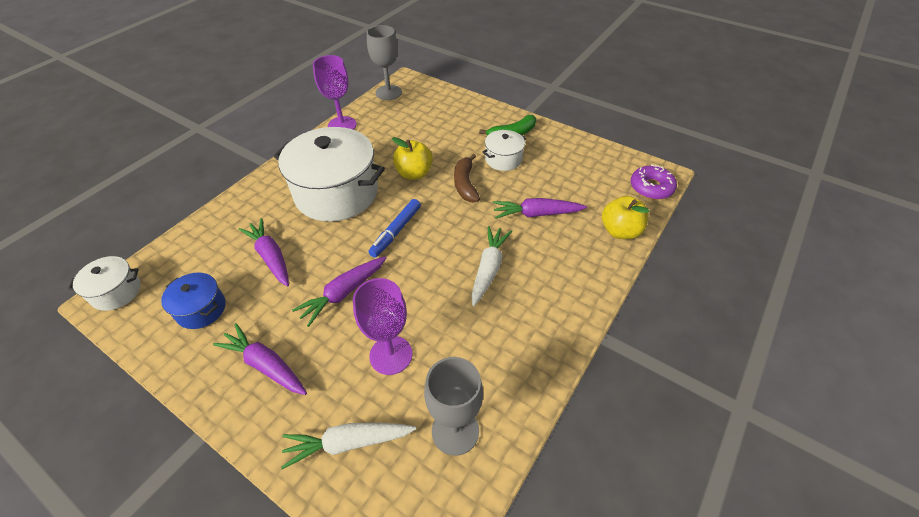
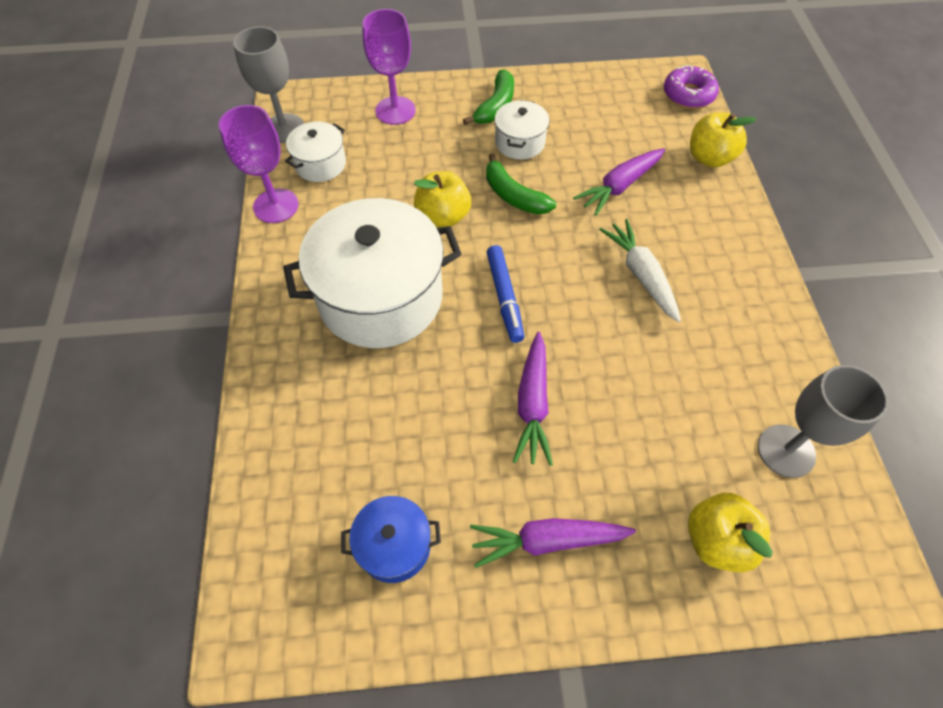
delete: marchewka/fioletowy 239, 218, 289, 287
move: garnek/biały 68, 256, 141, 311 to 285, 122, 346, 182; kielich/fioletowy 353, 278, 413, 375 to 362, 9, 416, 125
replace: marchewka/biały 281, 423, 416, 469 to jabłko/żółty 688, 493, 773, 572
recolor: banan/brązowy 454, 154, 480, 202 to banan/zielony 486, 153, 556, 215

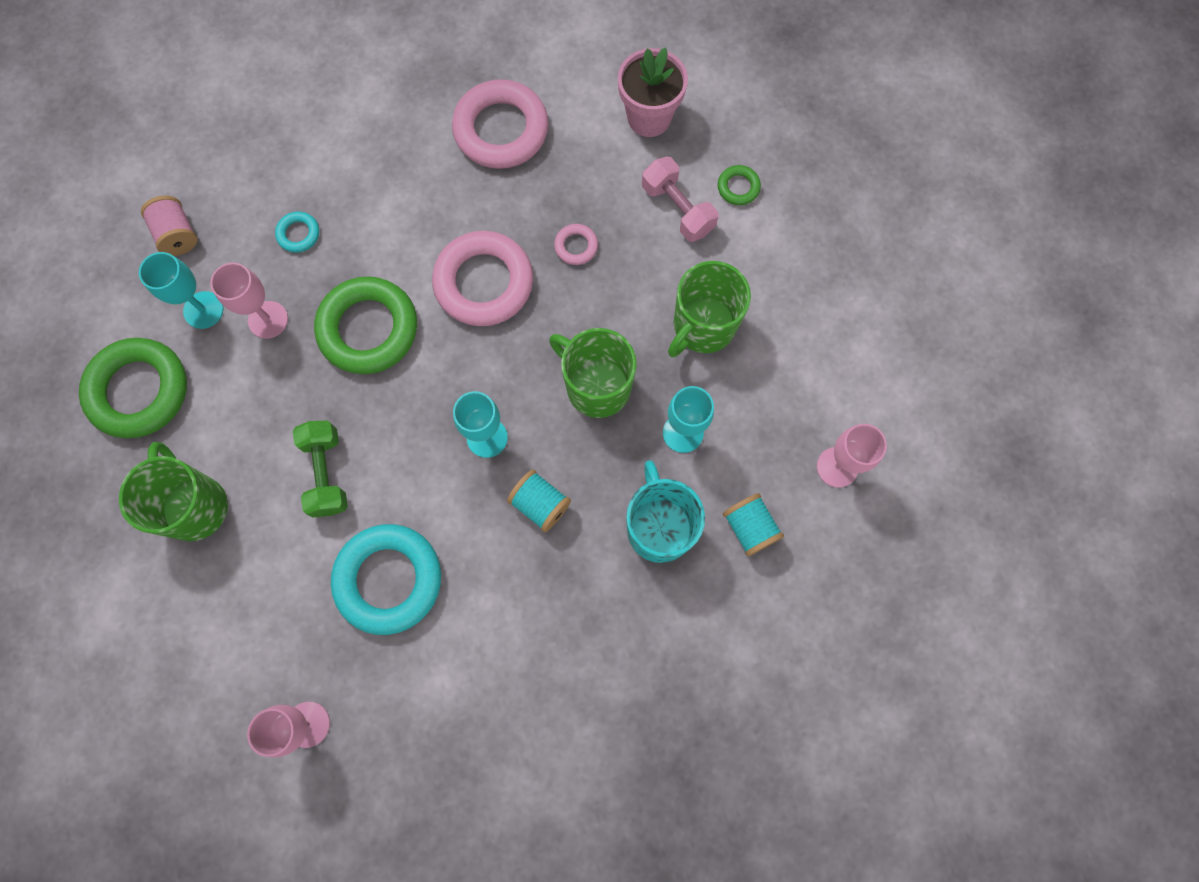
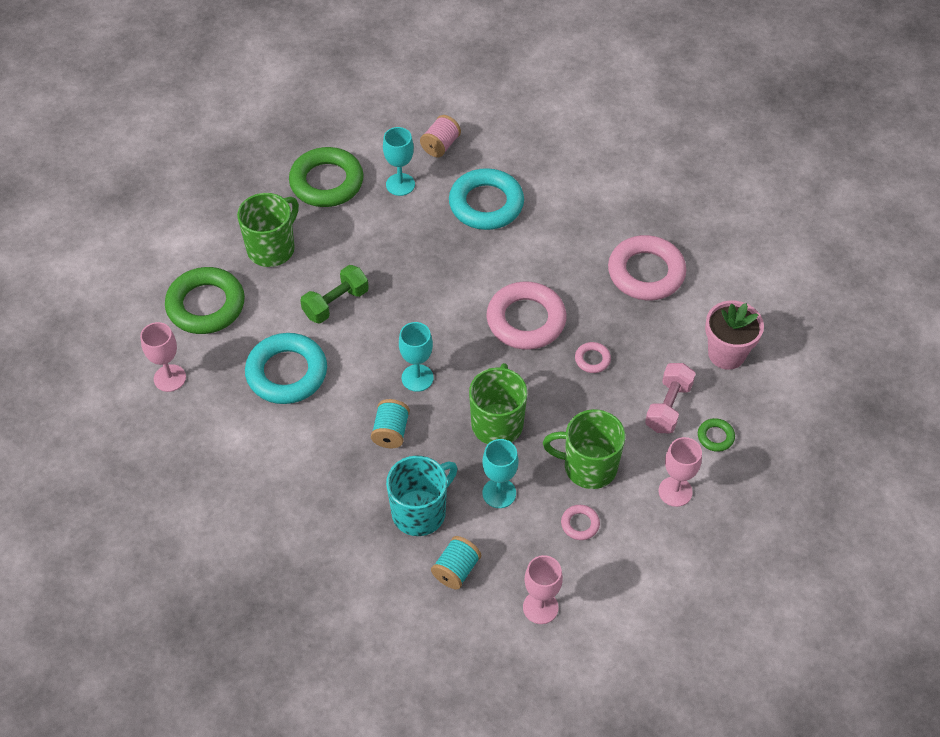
insert: pierścień/różowy 561, 505, 600, 540
move: pierścień/zielony 314, 276, 417, 374 to 165, 267, 245, 334; kielich/różowy 210, 263, 288, 338 to 658, 437, 702, 507
resize: pierścień/turkusowy 275, 211, 319, 253 = 449, 168, 524, 230 x2.26

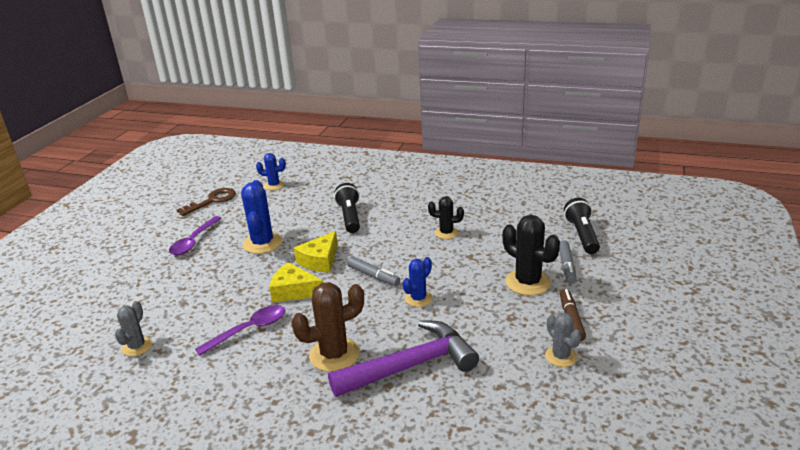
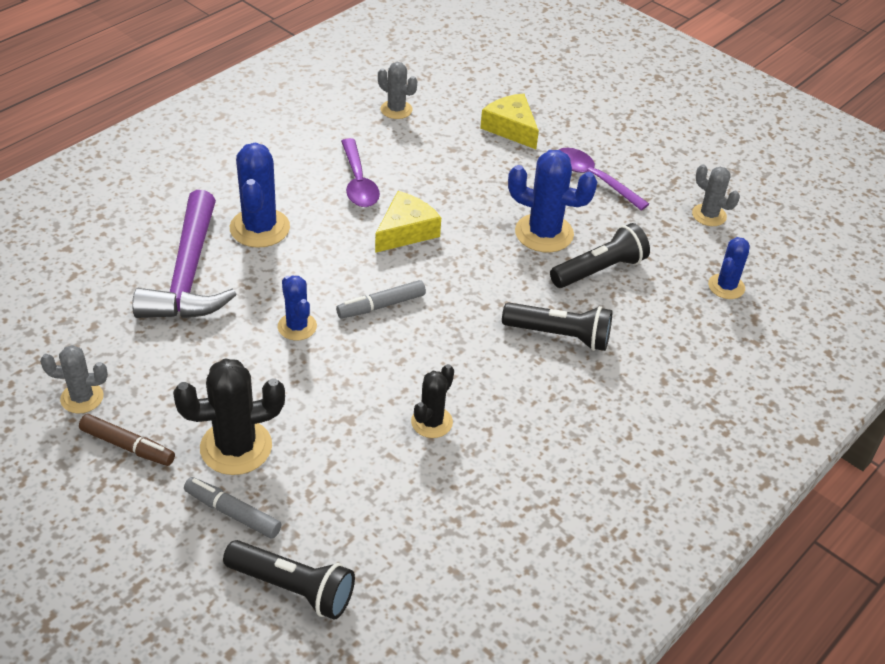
insert: latarka/czarny 550, 223, 650, 288
move: ser/żółty 294, 231, 338, 272 to 480, 93, 539, 149
replace: klucz/brązowy 177, 188, 236, 216 to kaktus/szary 692, 164, 740, 226
recolor: kaktus/brązowy 291, 282, 364, 372 to kaktus/niebieski 230, 143, 290, 248

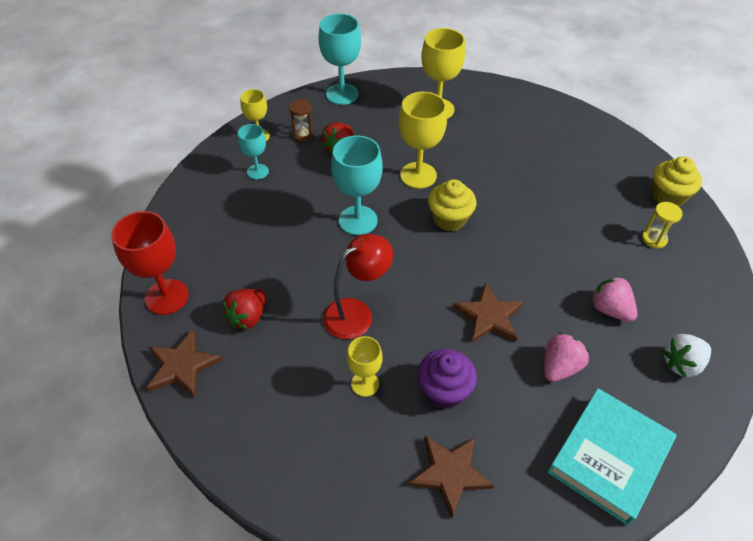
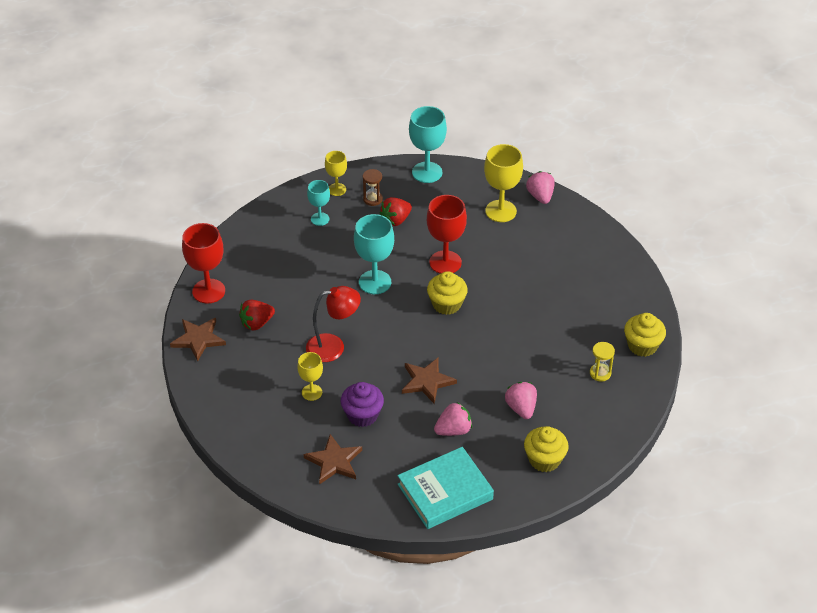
insert: truskawka/różowy 526, 171, 555, 204
replace: truskawka/biały 662, 334, 711, 378 to muffinka/żółty 524, 426, 569, 472
recolor: kielich/żółty 399, 92, 447, 189 to kielich/czerwony 427, 195, 467, 274

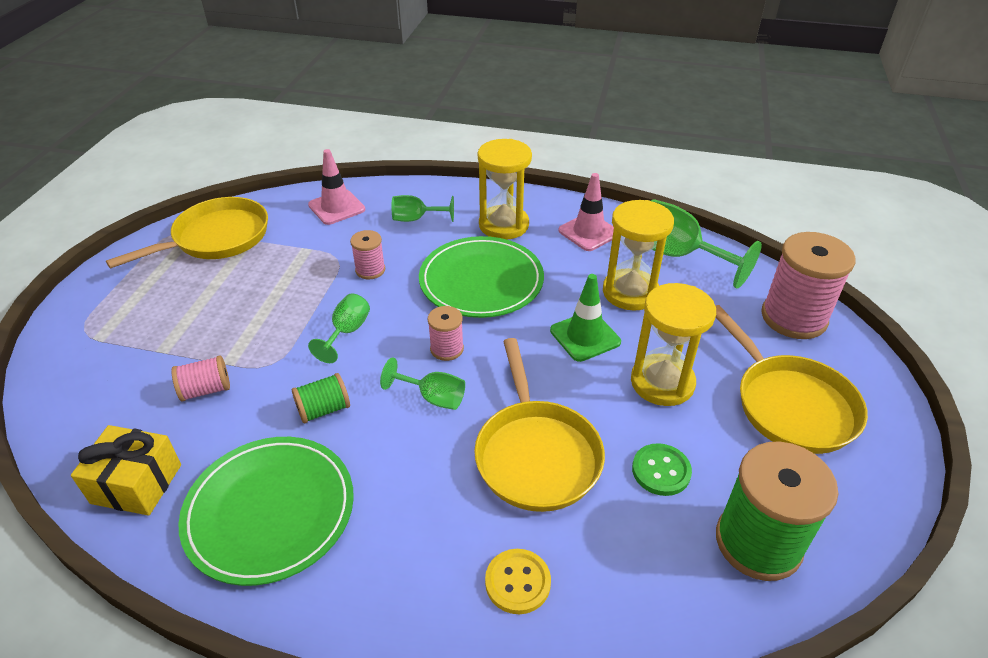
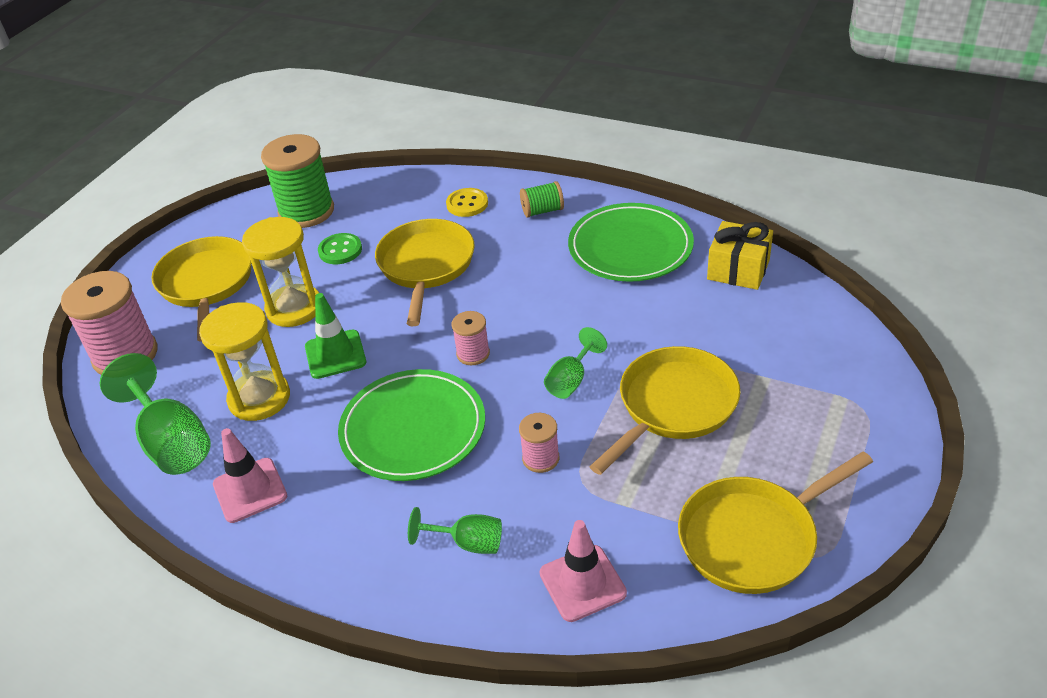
delete: szpulka/różowy 171, 355, 230, 401; kielich/zielony 380, 357, 465, 410; klepsydra/żółty 478, 139, 532, 239
insert: patelnia/żółty 589, 346, 741, 475
move: szpulka/zielony 292, 373, 350, 423 to 520, 181, 564, 218

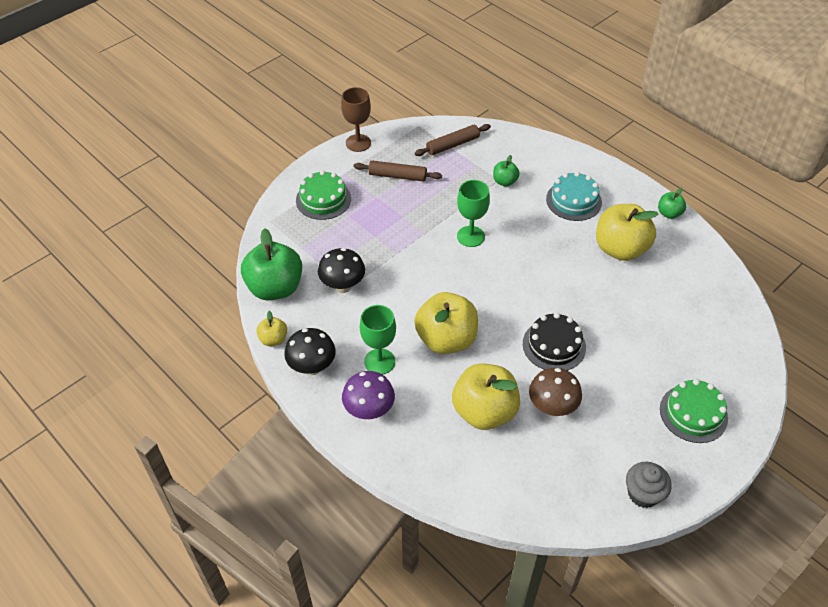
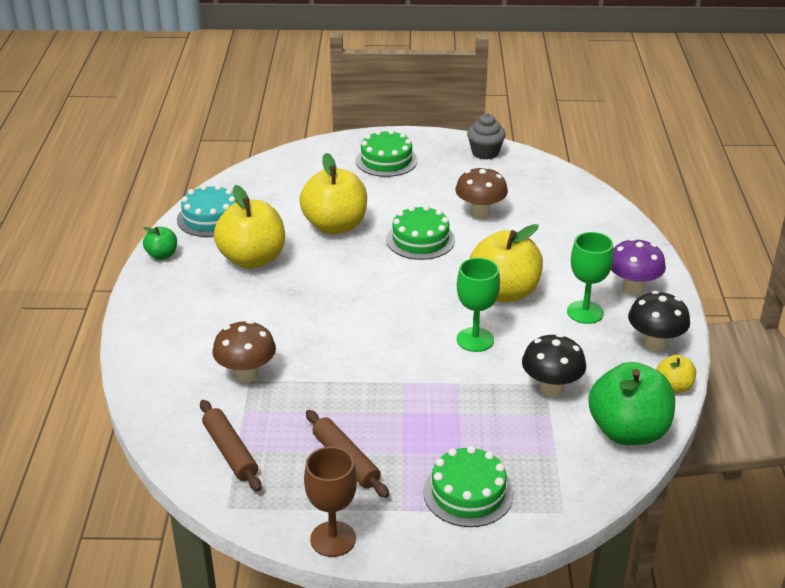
move: tort/turkusowy 546, 172, 602, 221 to 177, 185, 236, 237; jabłko/żółty 452, 363, 520, 430 to 299, 153, 367, 234; kielich/zielony 457, 180, 490, 247 to 457, 258, 500, 352
replace: jabłko/zielony 493, 155, 520, 186 to grzyb/brązowy 213, 320, 276, 383
recolor: tort/czarny 523, 313, 586, 370 to tort/zielony 386, 205, 455, 260
rotate: wałek do ciasta/brązowy 415, 124, 491, 156 = 200, 400, 262, 492 45 degrees clockwise

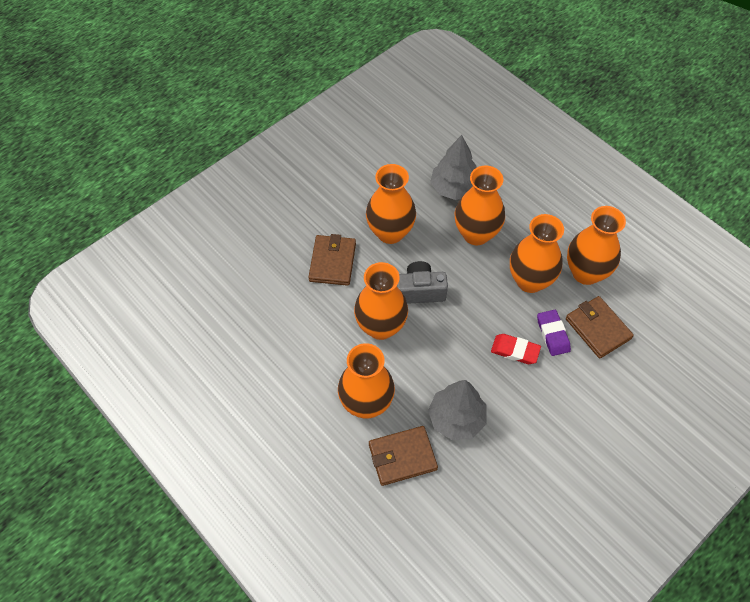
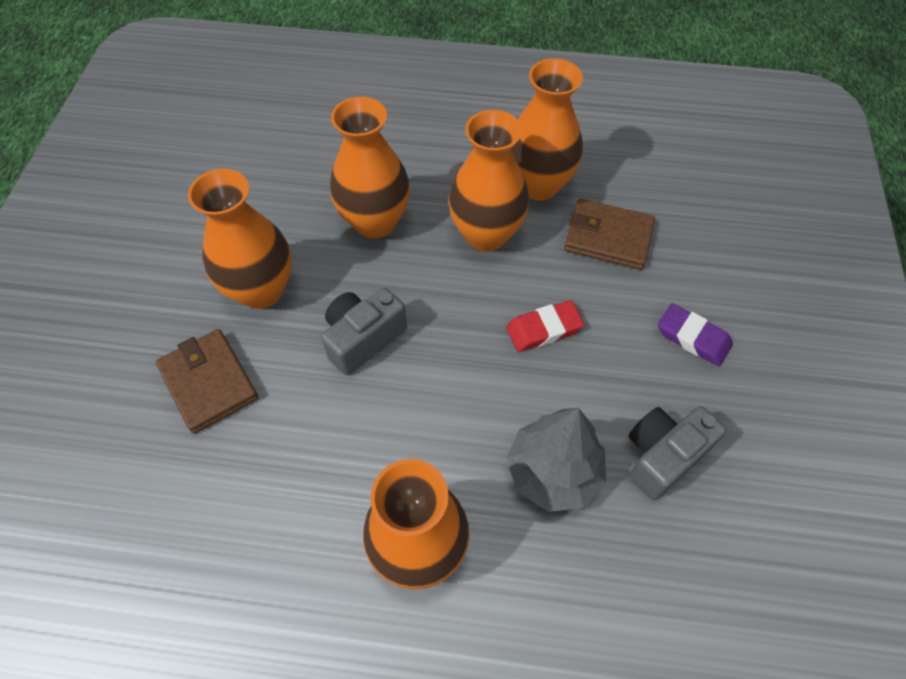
delete: wazon/pomarańczowy 354, 262, 408, 340; portfel/brązowy 369, 426, 438, 486; drzewko/szary 430, 135, 477, 200
insert: aparat fotograficzny/szary 629, 406, 727, 500
move: gumka do mazania/fioletowy 537, 310, 571, 356 to 658, 303, 733, 367

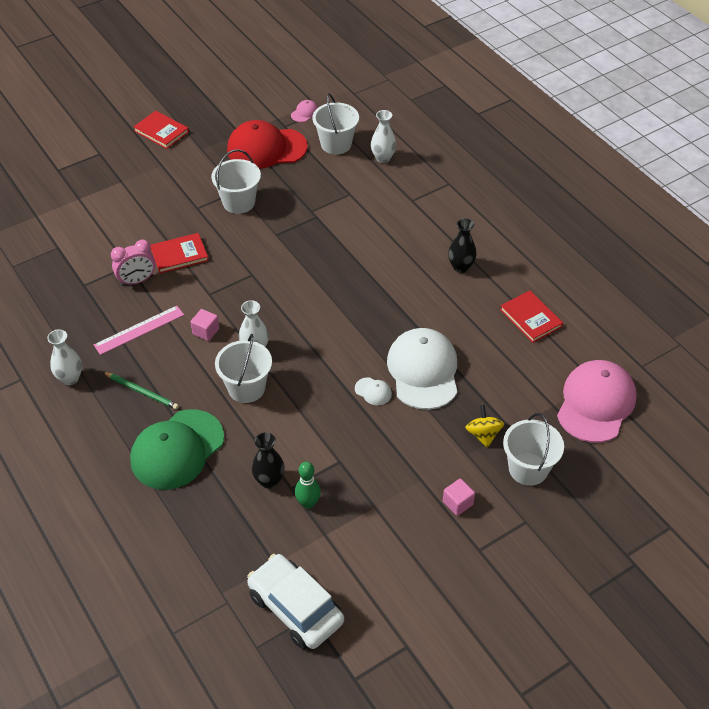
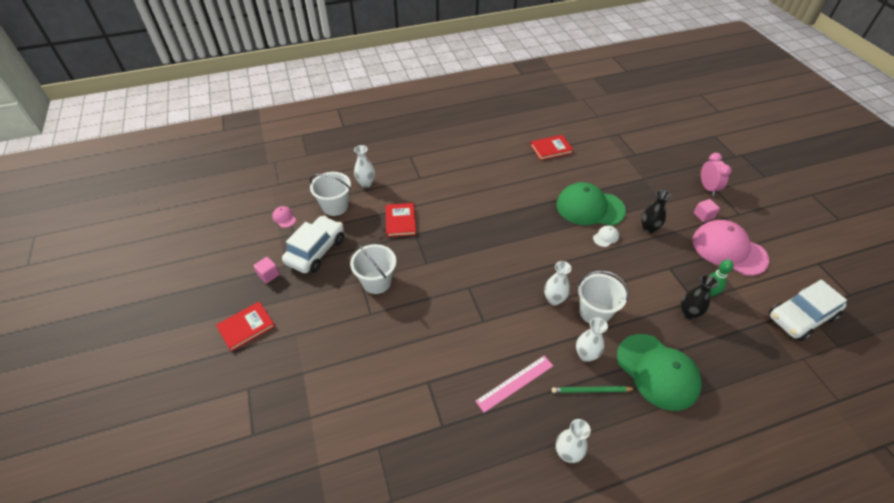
delete: bączek/żółty 465, 405, 504, 448; wiadro/biały 503, 413, 564, 486
insert: wazon/biały 576, 318, 608, 362
move: sześcian/różowy 191, 309, 219, 341 to 253, 257, 280, 283; książka/czerwony 150, 233, 209, 273 to 386, 203, 416, 237; wazon/czarny 448, 218, 477, 273 to 641, 190, 671, 233; czapka/różowy 557, 360, 637, 443 to 693, 220, 769, 276; budzik/różowy 111, 239, 156, 286 to 701, 153, 731, 196
replace: czapka/czerwony 227, 120, 308, 169 to samochód/biały 282, 216, 344, 273
recolor: czapka/biały 387, 328, 457, 410 to czapka/zielony 556, 182, 626, 226
rotate: linijka/różowy 94, 306, 184, 355 = 475, 356, 553, 413 75 degrees clockwise; ołówek/zielony 103, 372, 179, 409 = 552, 386, 635, 393 135 degrees counterclockwise

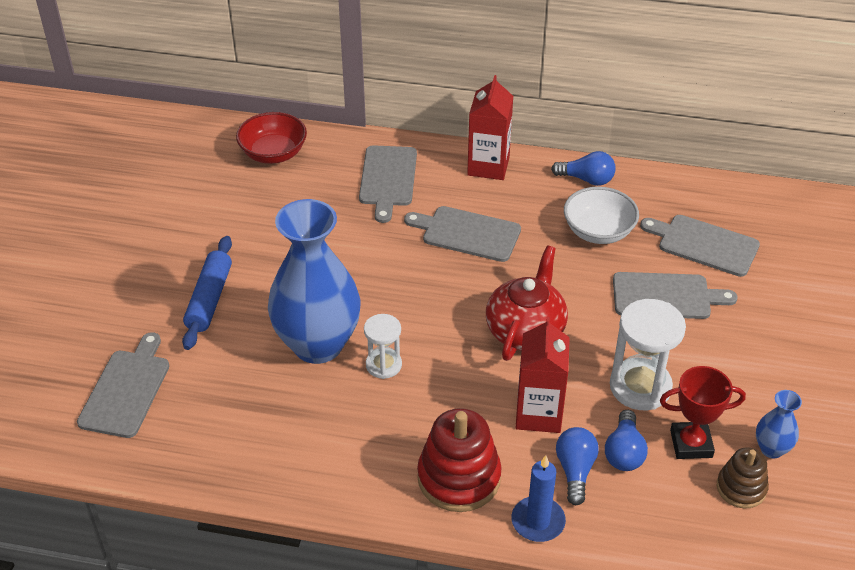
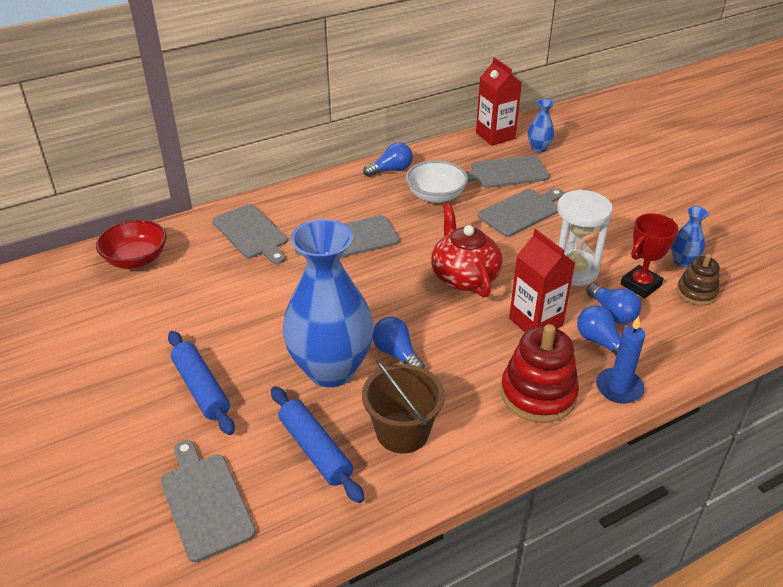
insert: wałek do ciasta/niebieski 271, 386, 364, 503; wiadro/brązowy 362, 360, 445, 453; wazon/niebieski 528, 99, 555, 152
move: karton mleka/czerwony 467, 75, 513, 180 to 476, 57, 522, 146
replace: klepsydra/biały 364, 314, 402, 379 to żarówka/niebieski 372, 317, 425, 368

